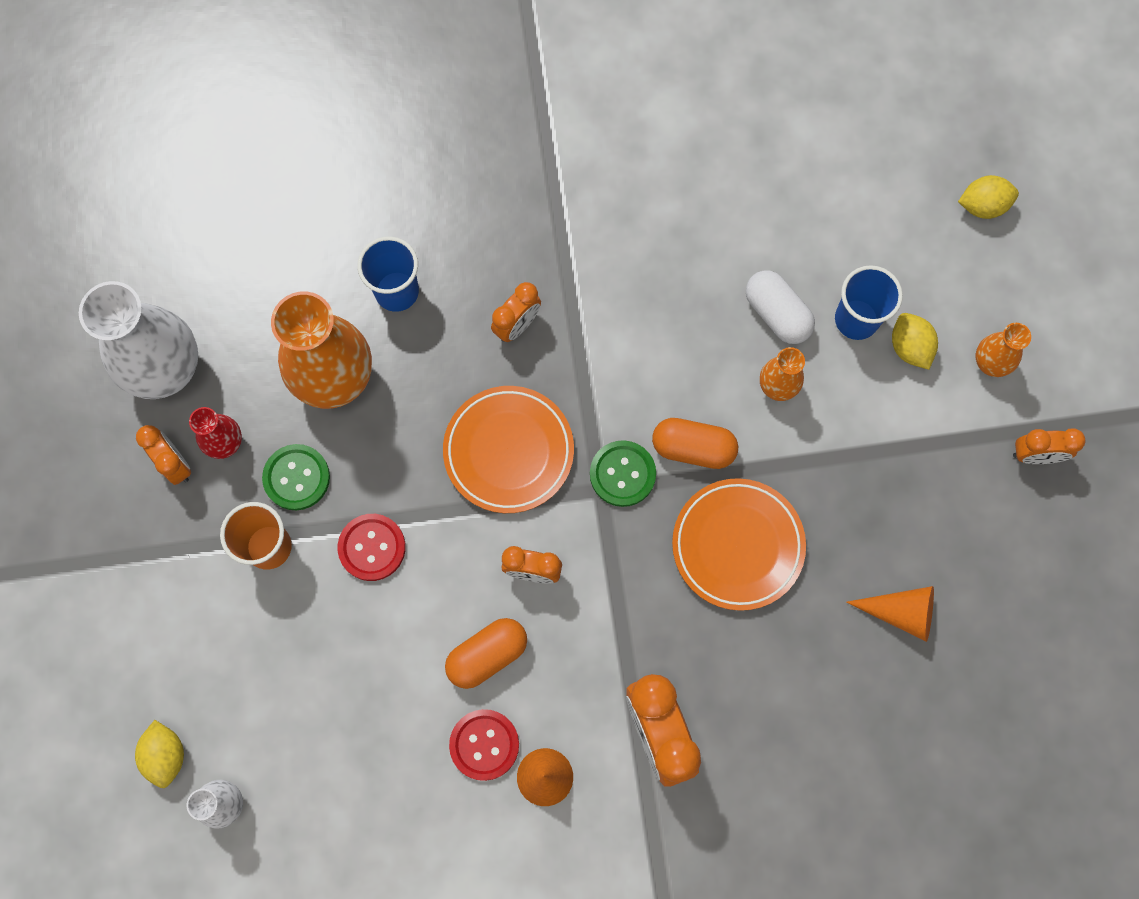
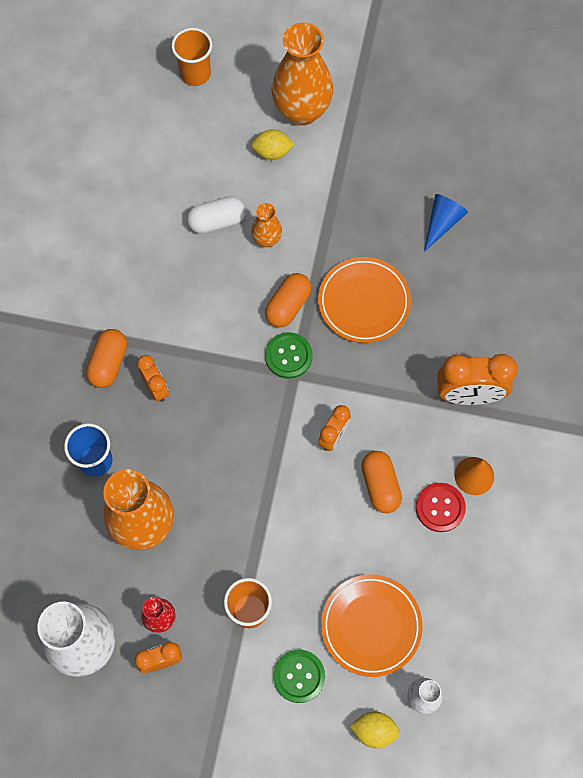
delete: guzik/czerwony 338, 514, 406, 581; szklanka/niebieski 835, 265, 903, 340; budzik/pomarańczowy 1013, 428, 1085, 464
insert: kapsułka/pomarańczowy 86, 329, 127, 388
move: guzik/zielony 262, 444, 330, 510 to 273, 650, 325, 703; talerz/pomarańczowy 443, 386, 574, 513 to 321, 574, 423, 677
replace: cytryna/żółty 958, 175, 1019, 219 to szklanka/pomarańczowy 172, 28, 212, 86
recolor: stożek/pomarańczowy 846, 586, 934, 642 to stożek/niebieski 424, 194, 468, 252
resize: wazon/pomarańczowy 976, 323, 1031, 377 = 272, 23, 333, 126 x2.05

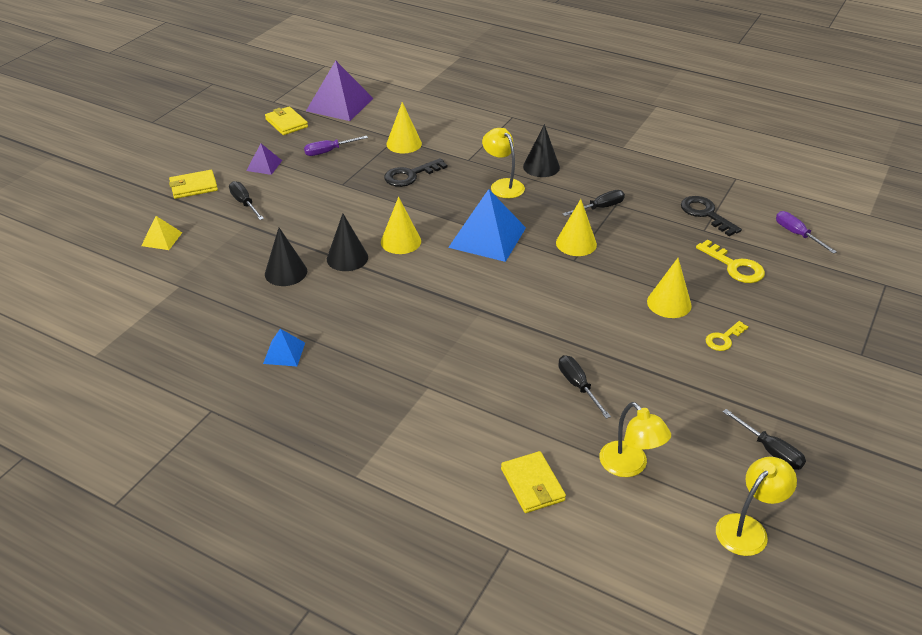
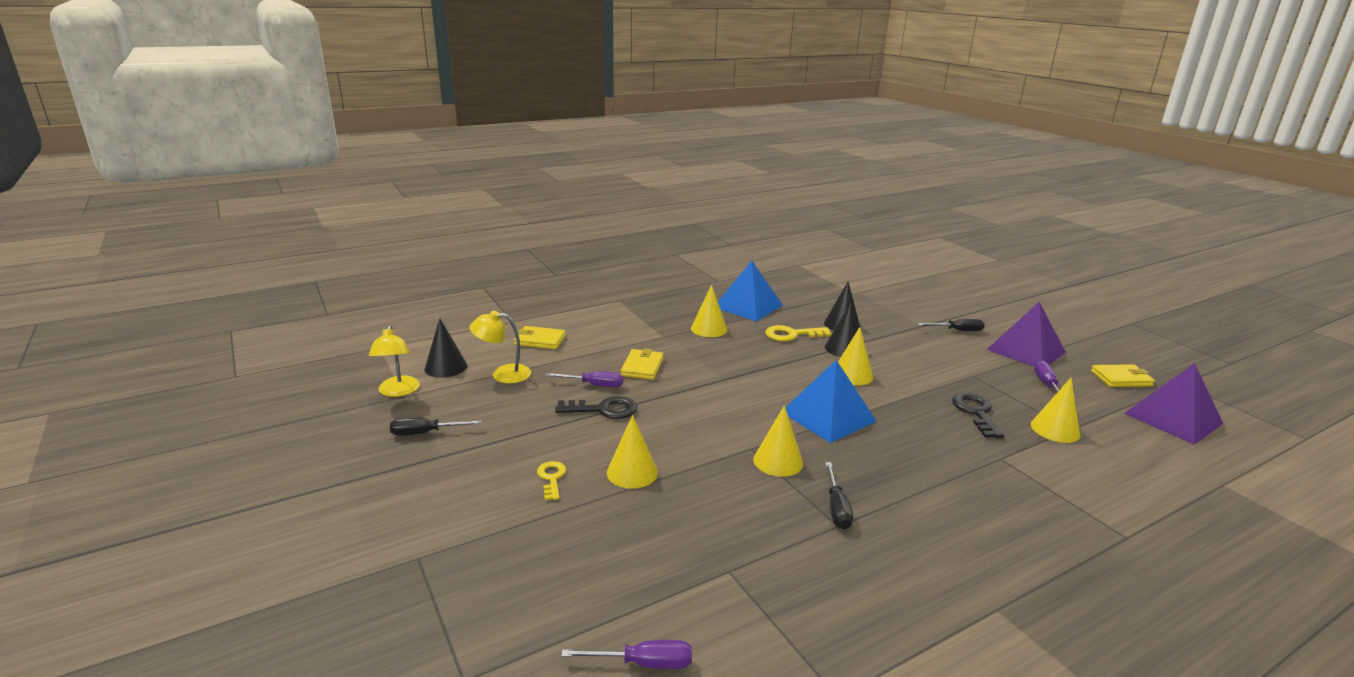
delete: piramida/żółty 141, 216, 182, 250; lampka/żółty 482, 128, 525, 198
insert: stożek/żółty 691, 284, 727, 337
move: stożek/czarny 523, 124, 560, 177 to 424, 318, 467, 378; klucz/czarny 681, 196, 742, 236 to 555, 396, 638, 419; portfel/żółty 169, 170, 218, 199 to 621, 348, 663, 380; klucz/żółty 696, 240, 765, 283 to 765, 325, 832, 342
recolor: śrubokręt/czarny 558, 355, 611, 419 to śrubokręt/fioletowy 546, 371, 623, 387
resize: piramida/niebieski 263, 329, 305, 366 = 718, 261, 783, 322 x2.01; piramida/fioletowy 246, 143, 282, 175 = 986, 302, 1065, 367 x2.01

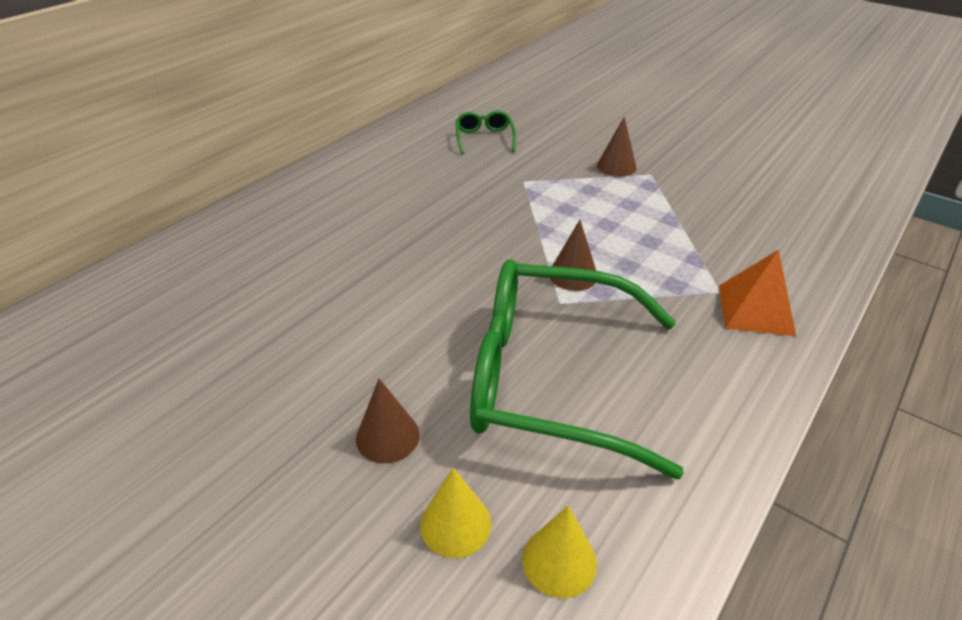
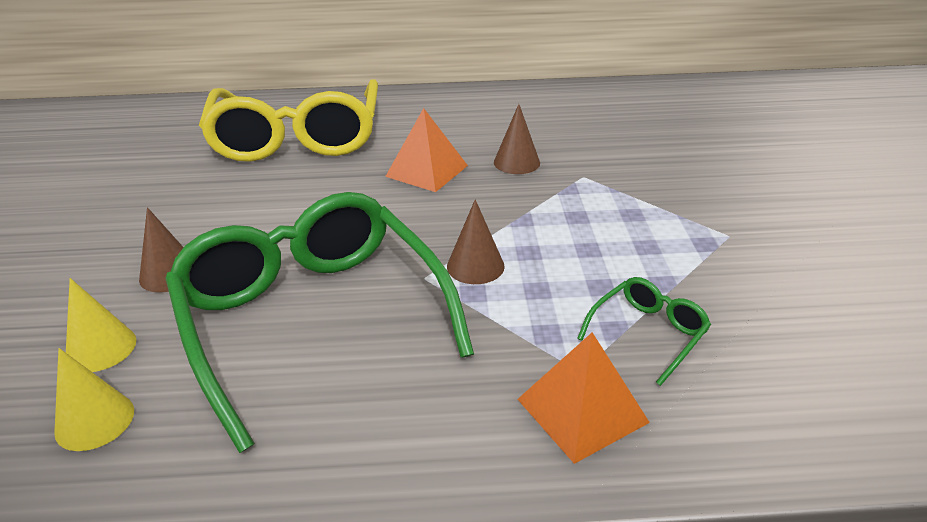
insert: okulary/żółty 199, 79, 378, 162; piramida/pomarańczowy 385, 108, 468, 192
move: stożek/brązowy 597, 116, 636, 177 to 494, 104, 540, 174; okulary/zielony 456, 110, 516, 154 to 577, 277, 711, 386

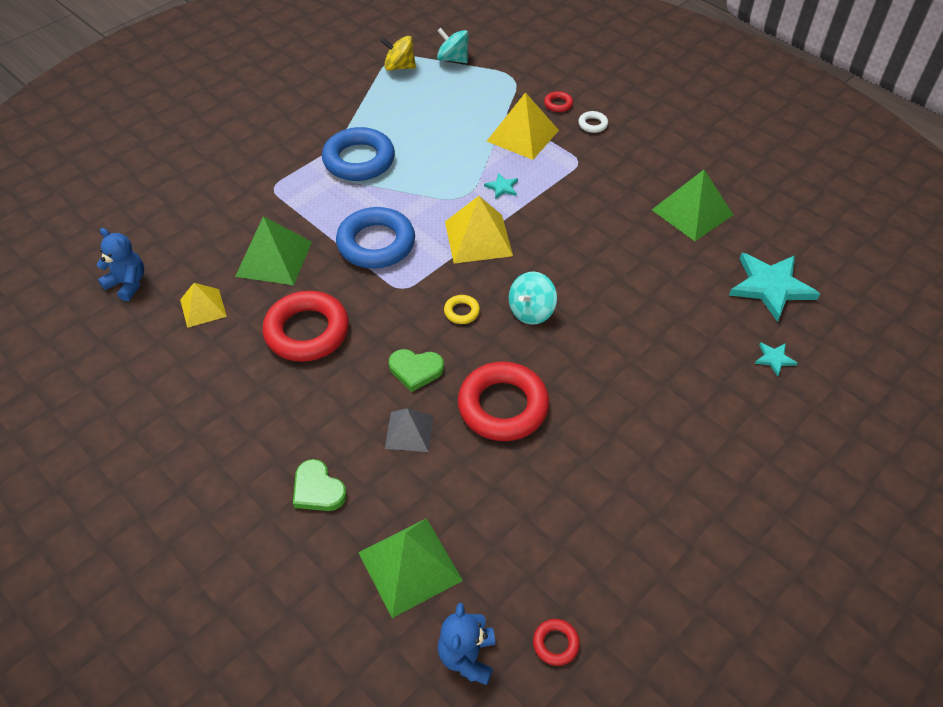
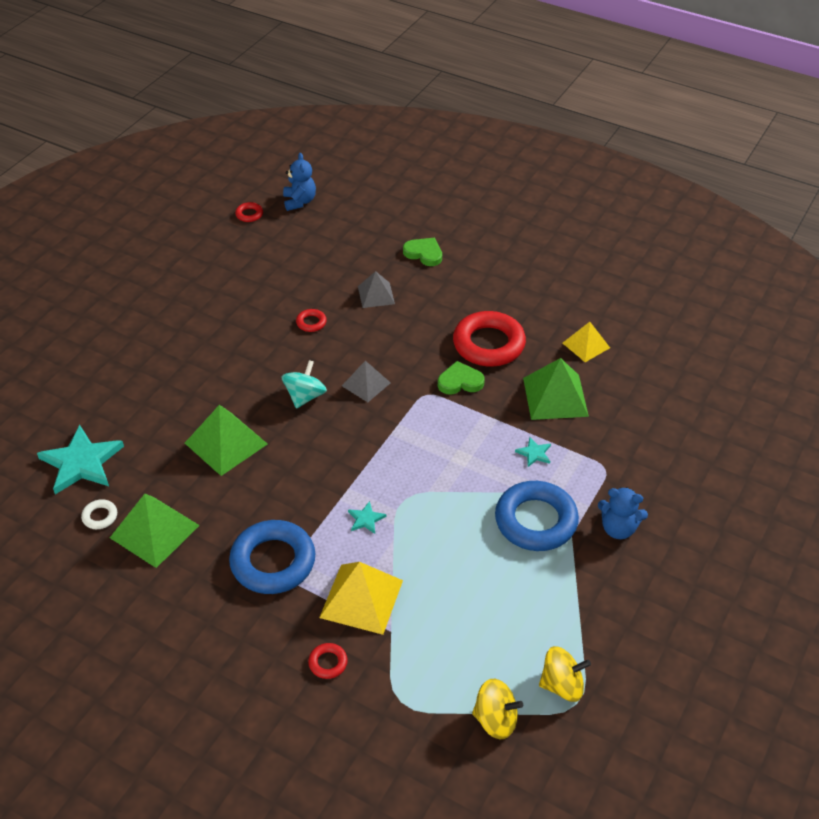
delete: piramida/żółty 445, 196, 513, 264
move: pierścień/biały 578, 111, 608, 133 to 81, 499, 117, 529; piramida/zielony 358, 518, 463, 618 to 185, 405, 267, 476; pierścień/niebieski 336, 207, 415, 269 to 229, 520, 316, 594; serce/zielony 389, 349, 444, 392 to 438, 361, 485, 395; gwiazda/turkusowy 755, 342, 797, 376 to 515, 437, 551, 467; miś/niebieski 96, 228, 144, 301 to 598, 487, 648, 539
replace: pierścień/żółty 444, 295, 480, 324 to piramida/szary 342, 361, 391, 402
recolor: bączek/turkusowy 437, 27, 469, 63 to bączek/żółty 472, 679, 523, 739
resize: pierścień/czerwony 458, 362, 549, 441 = 296, 309, 327, 332 x0.43

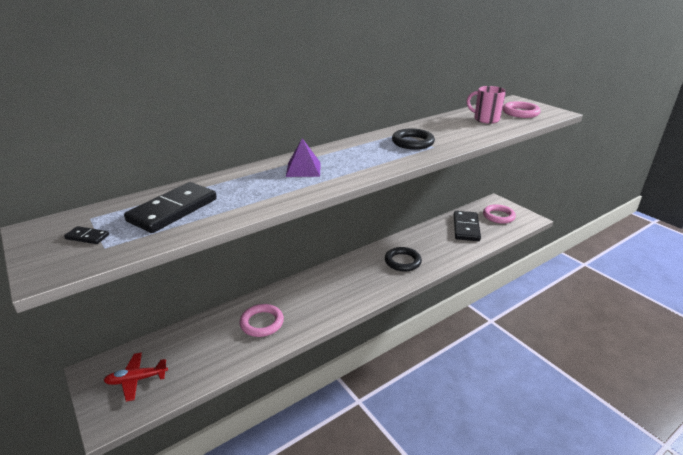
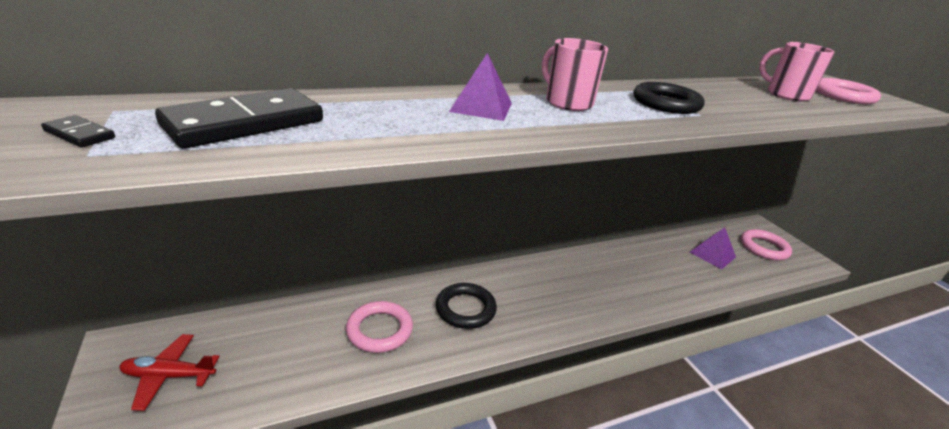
insert: kubek/różowy 542, 38, 608, 111
move: pierścień/czarny 385, 247, 422, 272 to 436, 283, 497, 329
replace: kostka domina/czarny 454, 211, 481, 241 to piramida/fioletowy 690, 227, 736, 269

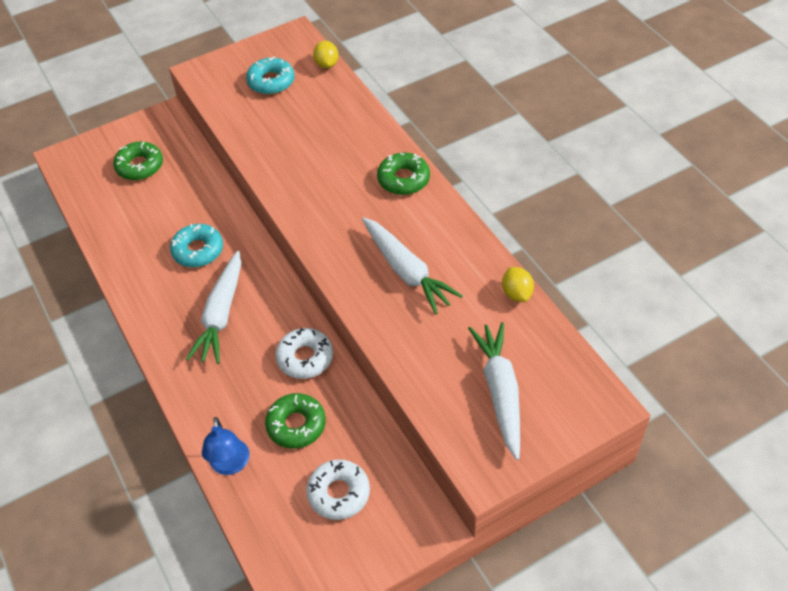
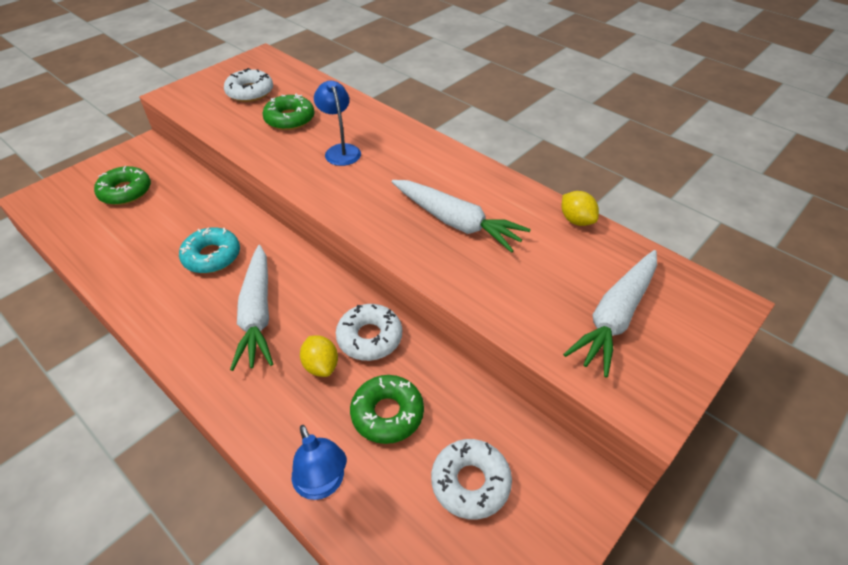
insert: lampka/niebieski 314, 81, 361, 166
move: donut/zielony 377, 153, 430, 195 to 262, 94, 315, 130; cytryna/żółty 313, 41, 339, 69 to 300, 335, 338, 377
recolor: donut/turkusowy 246, 56, 295, 95 to donut/biały 224, 68, 273, 102
rotate: marchewka/biały 468, 322, 520, 460 = 563, 250, 657, 378 120 degrees counterclockwise

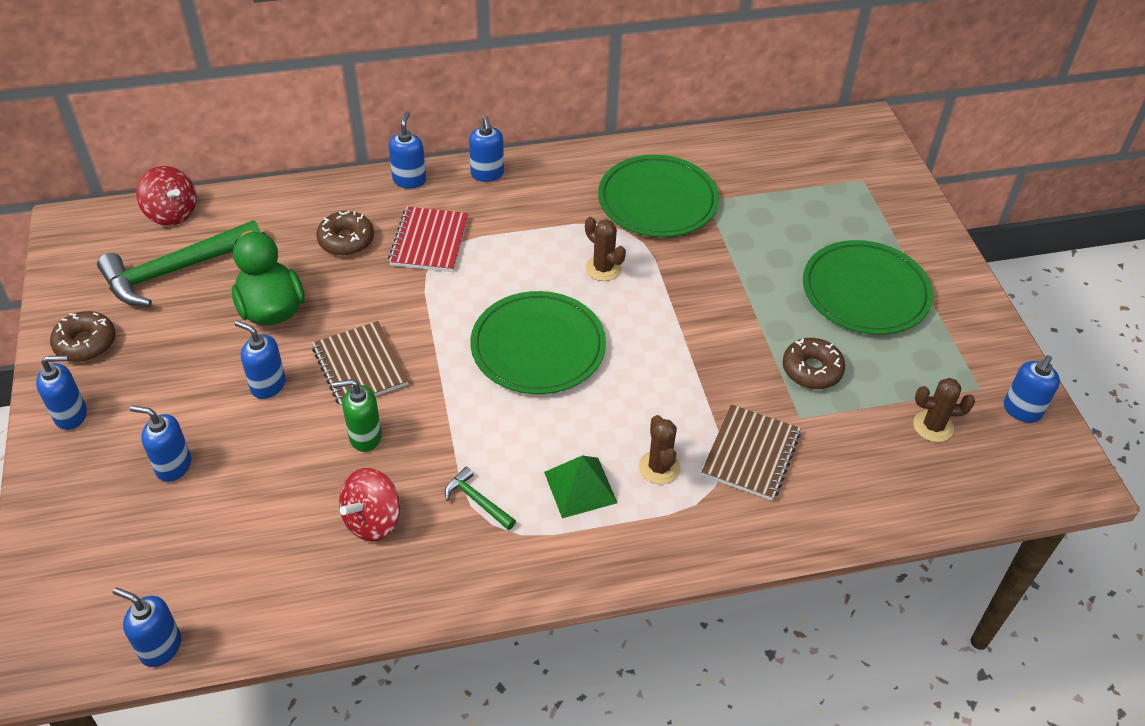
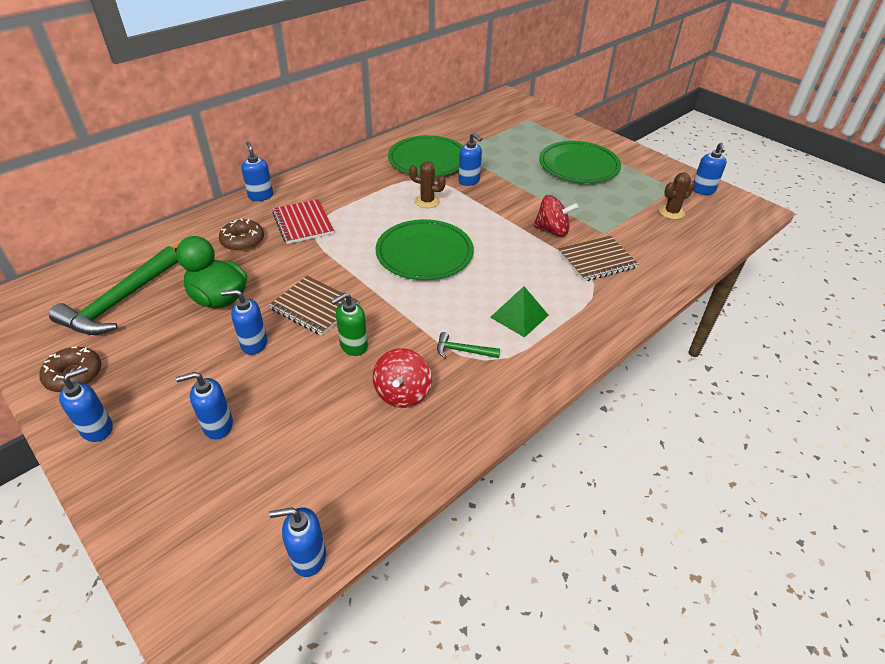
delete: kaktus/brązowy 639, 415, 680, 484; donut/brązowy 782, 338, 845, 389
move: dozownik mydła/niebieski 469, 116, 504, 182 to 458, 132, 482, 186; bączek/czerwony 136, 166, 197, 226 to 533, 195, 578, 237
rotate: zeszyt/brązowy 701, 404, 801, 501 = 558, 236, 639, 282 75 degrees clockwise

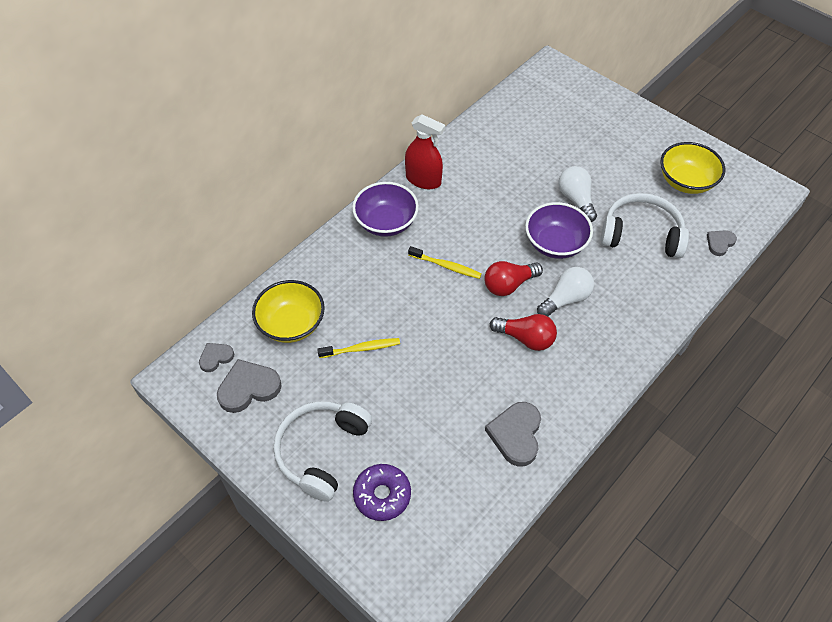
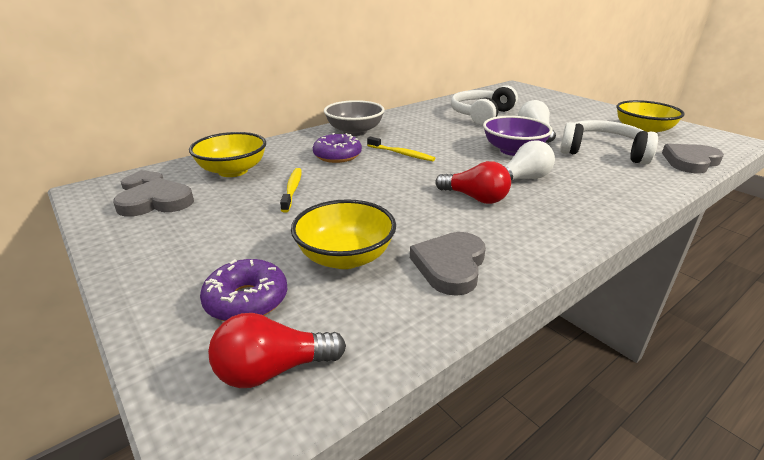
delete: spryskiwacz/czerwony 405, 114, 445, 189
insert: miska/żółty 291, 199, 396, 269; donut/fioletowy 313, 133, 362, 163
move: żarówka/czerwony 484, 261, 543, 296 to 208, 313, 346, 388; słuchawki/biały 273, 401, 372, 502 to 451, 85, 518, 126
recolor: miska/fioletowy 352, 182, 419, 237 to miska/szary 324, 100, 385, 136
rotate: szczoteczka do zębów/żółty 317, 338, 400, 358 = 280, 168, 302, 213 90 degrees counterclockwise
resize: serce/szary 707, 230, 737, 256 = 662, 144, 724, 173 x1.73

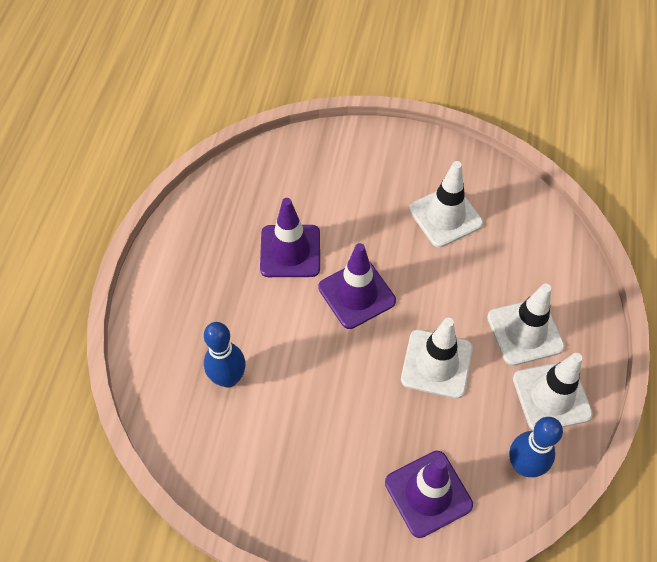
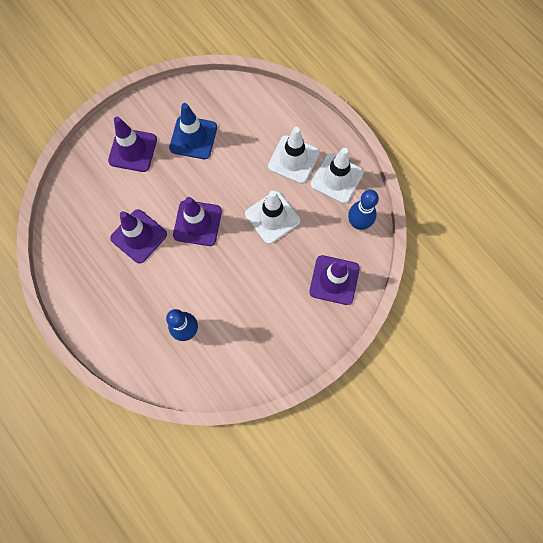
insert: pachołek/fioletowy 108, 117, 157, 172
recolor: pachołek/biały 409, 161, 483, 247 to pachołek/niebieski 169, 103, 217, 159

